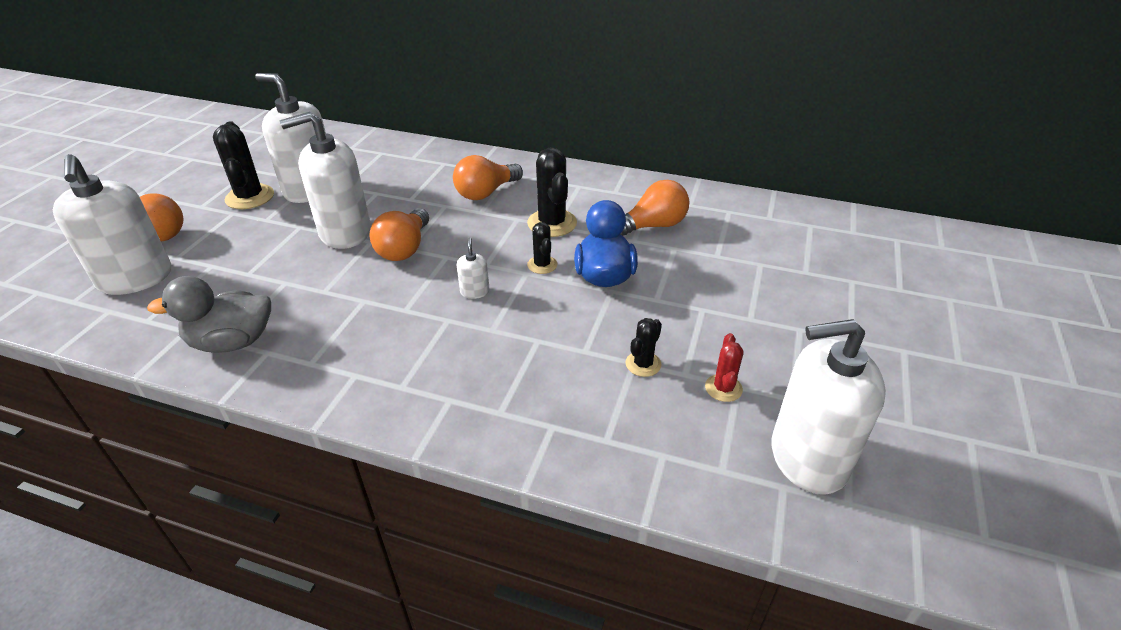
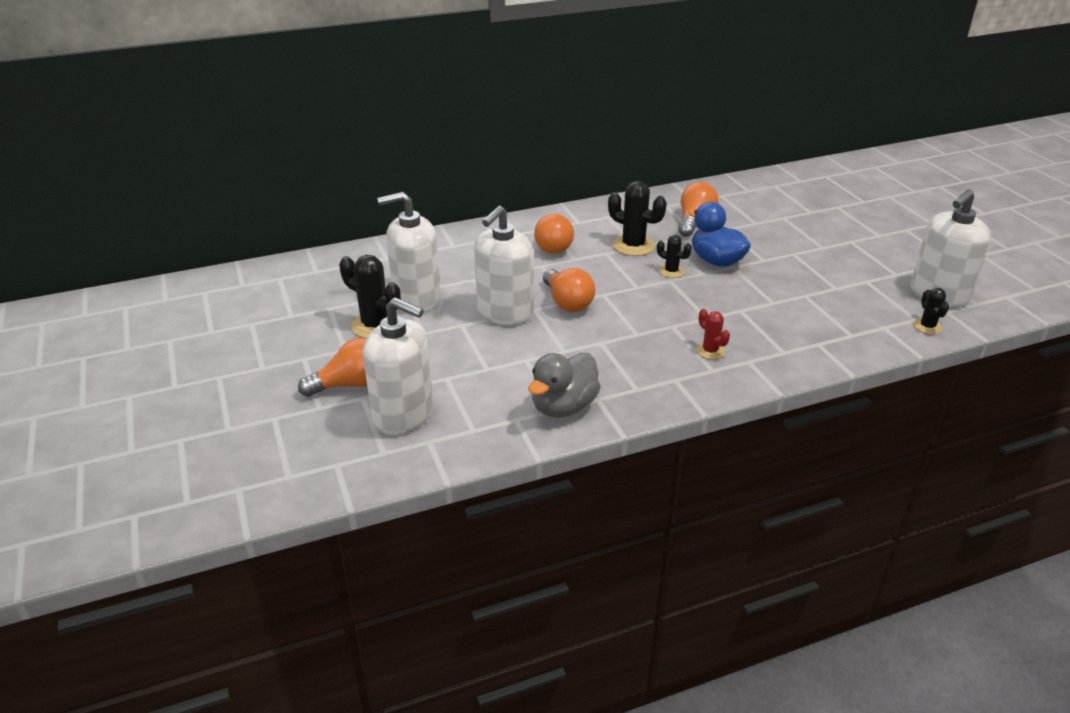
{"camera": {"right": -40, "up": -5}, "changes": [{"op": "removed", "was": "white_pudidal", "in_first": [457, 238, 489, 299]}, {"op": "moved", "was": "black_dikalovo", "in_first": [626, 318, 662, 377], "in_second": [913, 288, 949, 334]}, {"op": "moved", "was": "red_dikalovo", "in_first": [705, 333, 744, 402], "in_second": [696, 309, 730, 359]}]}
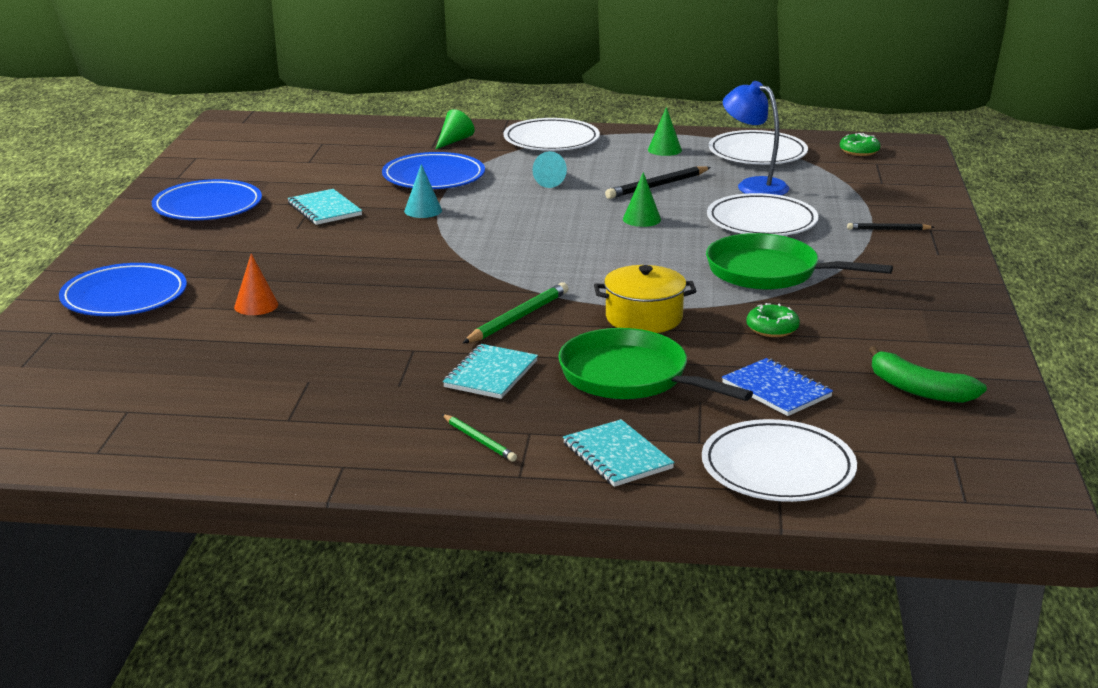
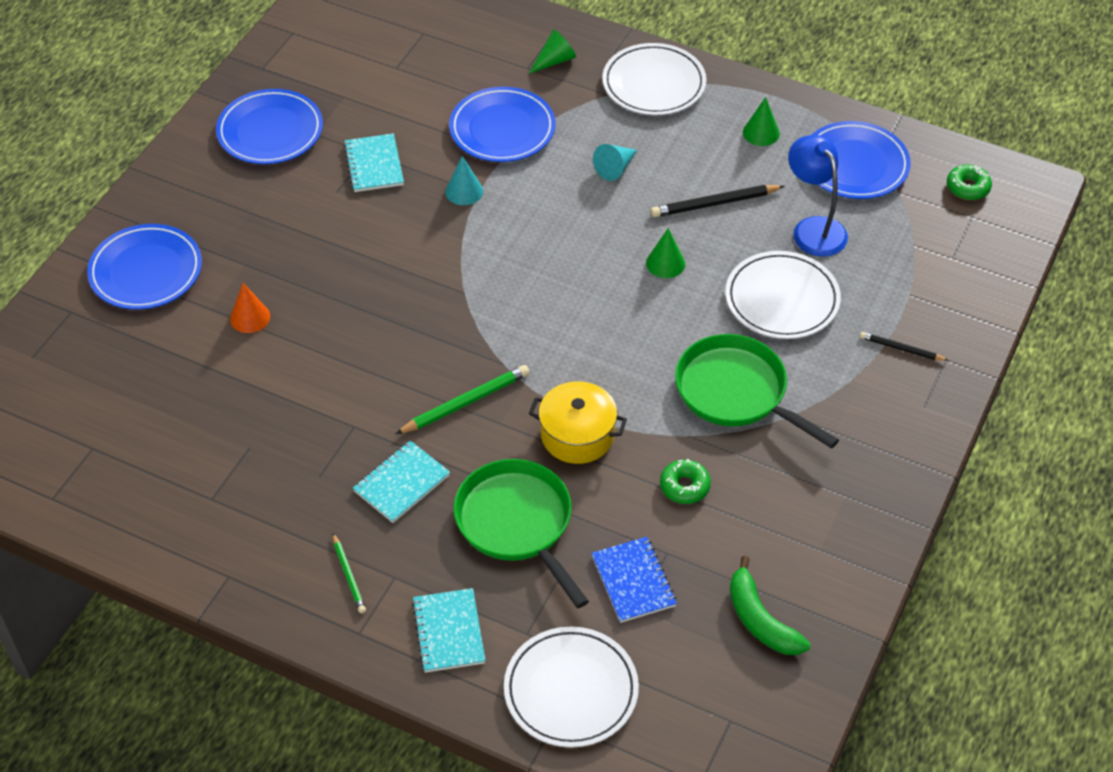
{"camera": {"right": 20, "up": 25}, "changes": [{"op": "recoloured", "was": "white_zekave", "now": "blue_zekave", "in_first": [709, 130, 808, 164], "in_second": [812, 121, 911, 199]}]}
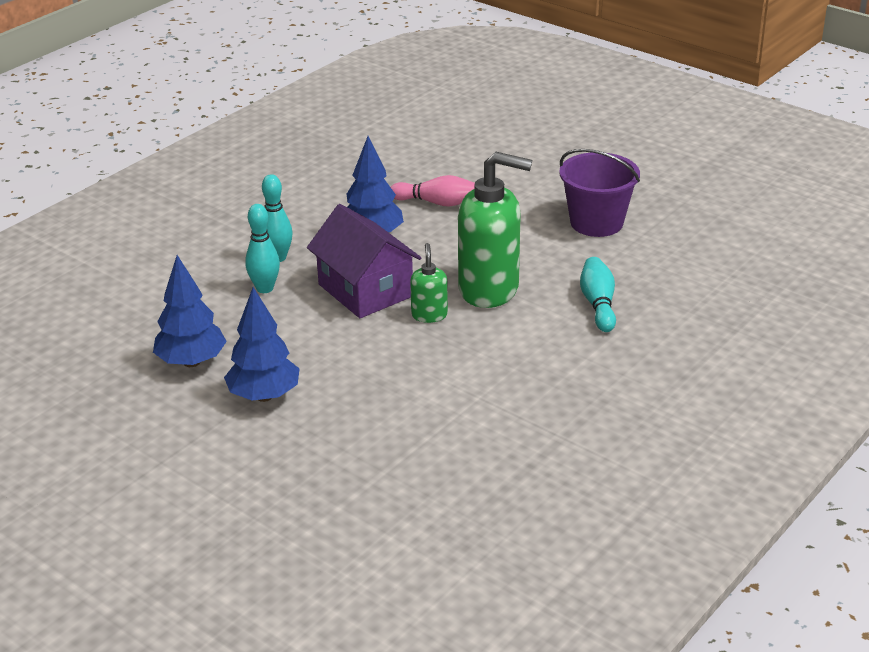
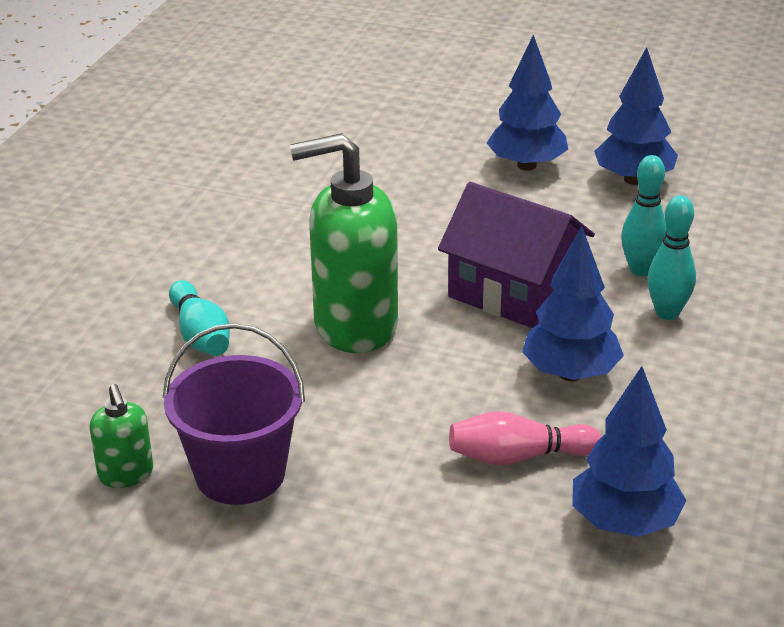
{"camera": {"right": 160, "up": 0}, "changes": [{"op": "moved", "was": "green_pudidal", "in_first": [410, 243, 448, 323], "in_second": [89, 384, 153, 488]}, {"op": "added", "now": "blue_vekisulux", "in_second": [572, 366, 686, 537]}]}
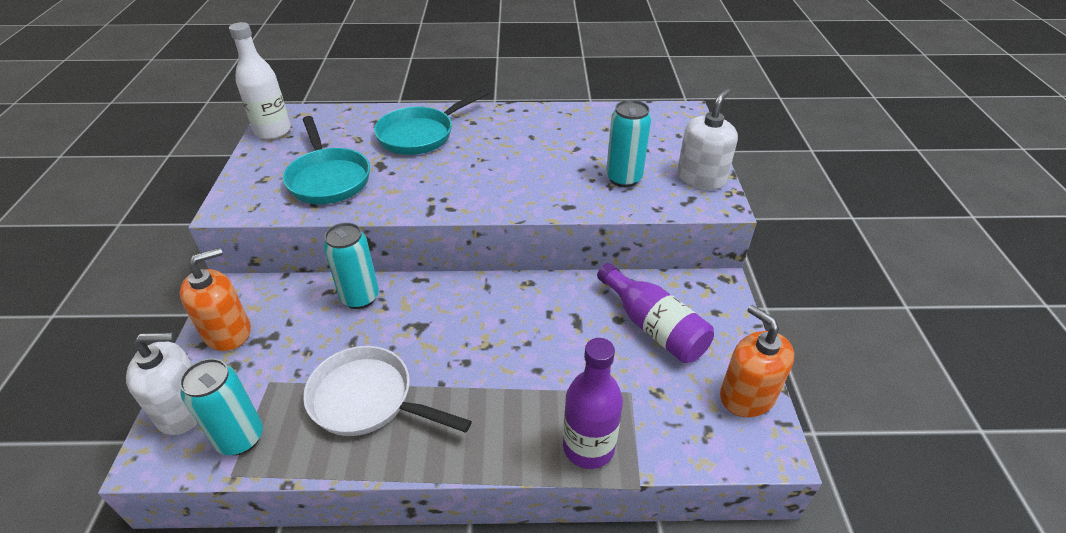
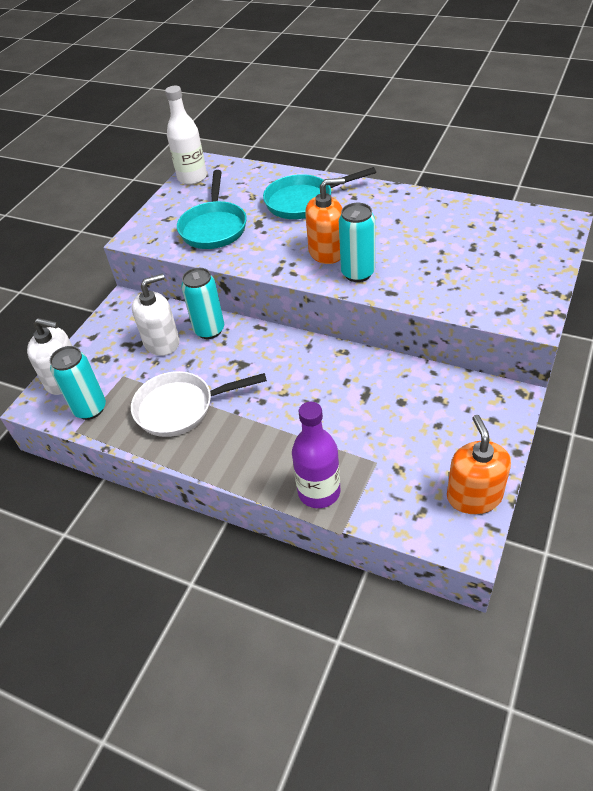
{"camera": {"right": 30, "up": 5}, "changes": [{"op": "moved", "was": "orange_pudidal", "in_first": [180, 248, 251, 351], "in_second": [305, 178, 345, 264]}, {"op": "turned", "was": "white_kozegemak", "in_first": [303, 346, 472, 436], "in_second": [131, 371, 267, 437], "clockwise": -60}, {"op": "removed", "was": "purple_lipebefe", "in_first": [597, 263, 714, 363]}, {"op": "moved", "was": "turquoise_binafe", "in_first": [606, 100, 651, 187], "in_second": [339, 203, 375, 282]}, {"op": "moved", "was": "white_pudidal", "in_first": [677, 89, 738, 190], "in_second": [132, 274, 180, 356]}]}
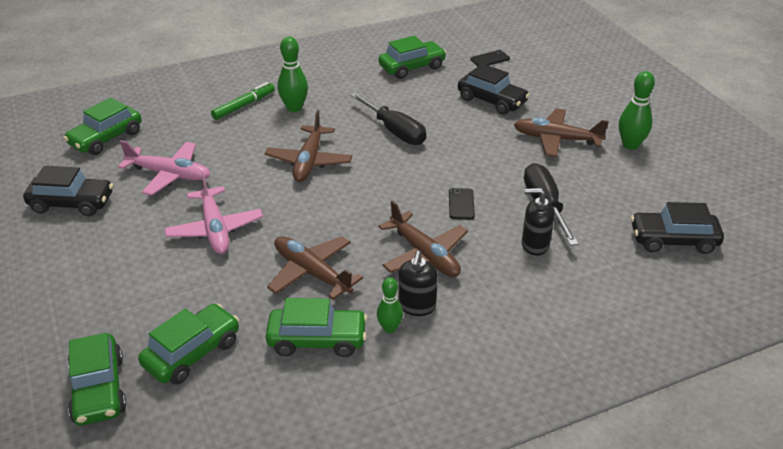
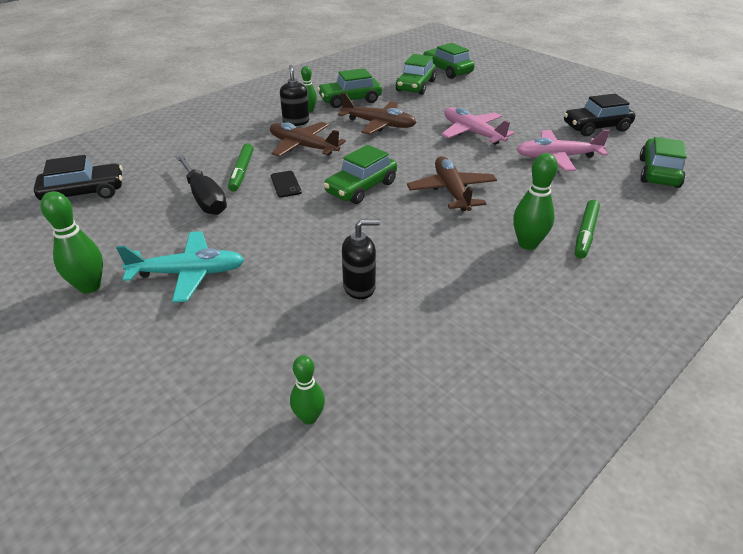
{"camera": {"right": 160, "up": 0}, "changes": [{"op": "removed", "was": "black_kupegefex", "in_first": [350, 92, 426, 145]}, {"op": "moved", "was": "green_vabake", "in_first": [379, 36, 447, 79], "in_second": [324, 145, 397, 204]}, {"op": "removed", "was": "black_vabake", "in_first": [458, 63, 530, 115]}, {"op": "replaced", "was": "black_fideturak", "now": "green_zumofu", "in_first": [471, 50, 510, 66], "in_second": [290, 355, 325, 425]}, {"op": "recoloured", "was": "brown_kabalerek", "now": "turquoise_kabalerek", "in_first": [514, 108, 609, 157], "in_second": [116, 231, 244, 303]}, {"op": "moved", "was": "black_pudidal", "in_first": [522, 188, 555, 255], "in_second": [342, 219, 380, 299]}, {"op": "added", "now": "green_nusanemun", "in_second": [228, 143, 253, 192]}]}
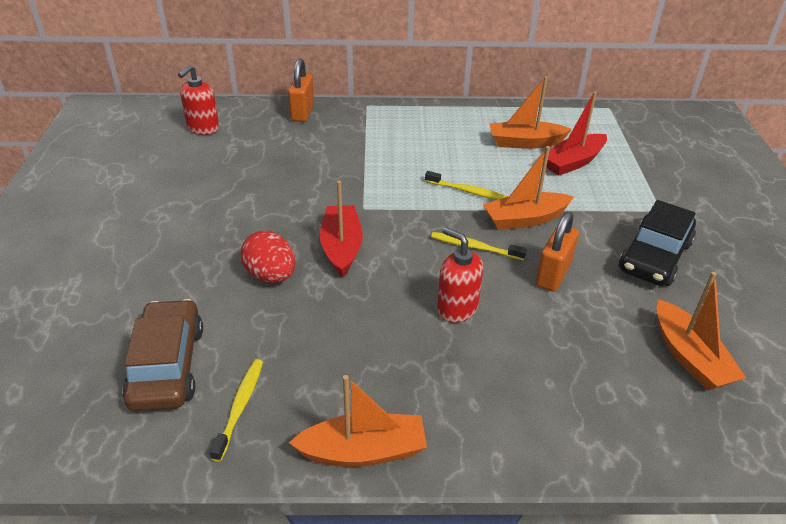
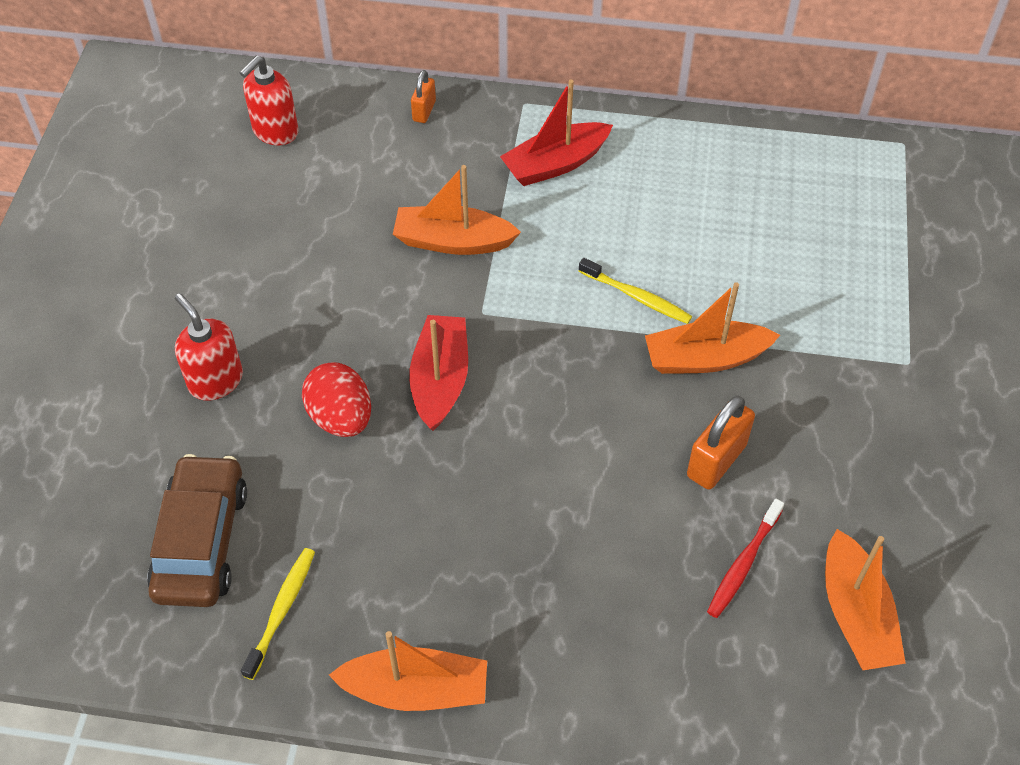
{"camera": {"right": 10, "up": 15}, "changes": [{"op": "resized", "was": "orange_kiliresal", "in_first": [288, 58, 314, 122], "in_second": [411, 70, 436, 123], "ratio": 0.59}, {"op": "removed", "was": "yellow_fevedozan", "in_first": [431, 232, 527, 260]}, {"op": "moved", "was": "red_pudidal", "in_first": [437, 227, 483, 323], "in_second": [175, 293, 243, 401]}, {"op": "moved", "was": "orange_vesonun", "in_first": [490, 76, 572, 149], "in_second": [393, 165, 521, 255]}, {"op": "moved", "was": "red_vesonun", "in_first": [543, 92, 607, 175], "in_second": [500, 79, 613, 186]}, {"op": "removed", "was": "black_vabake", "in_first": [619, 200, 696, 286]}, {"op": "added", "now": "red_fevedozan", "in_second": [707, 499, 784, 618]}]}
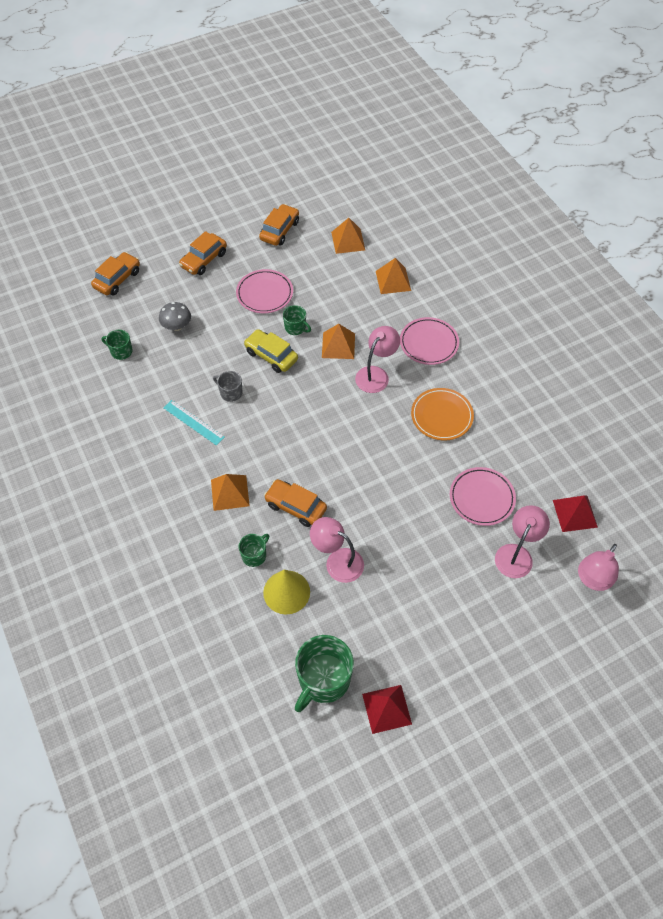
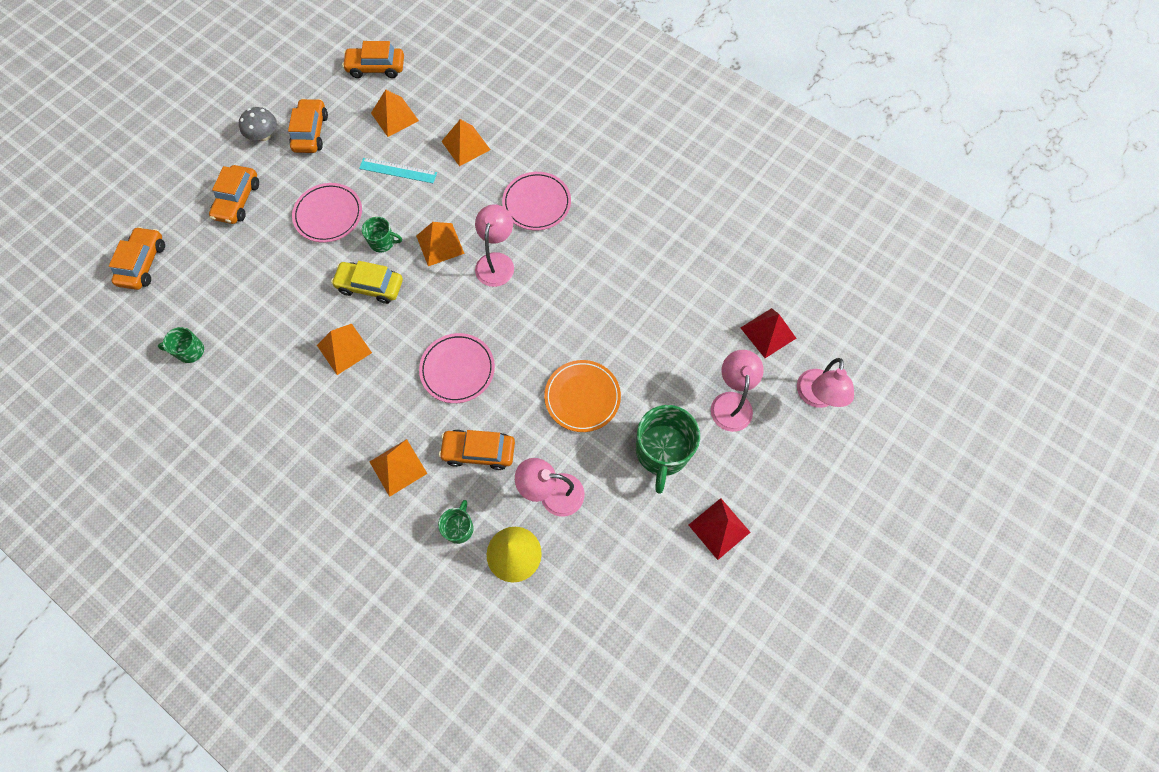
{"camera": {"right": -25, "up": 10}, "changes": [{"op": "moved", "was": "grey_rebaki", "in_first": [159, 302, 191, 331], "in_second": [239, 107, 277, 141]}, {"op": "moved", "was": "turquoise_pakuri", "in_first": [164, 400, 225, 446], "in_second": [359, 158, 437, 183]}, {"op": "replaced", "was": "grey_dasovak", "now": "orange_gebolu", "in_first": [213, 371, 243, 402], "in_second": [317, 324, 372, 375]}, {"op": "moved", "was": "green_dasovak", "in_first": [295, 635, 354, 712], "in_second": [636, 405, 700, 494]}, {"op": "moved", "was": "red_gebolu", "in_first": [362, 685, 412, 734], "in_second": [689, 498, 750, 560]}, {"op": "moved", "was": "orange_zekave", "in_first": [411, 388, 474, 440], "in_second": [544, 360, 621, 432]}, {"op": "moved", "was": "pink_zekave", "in_first": [450, 467, 516, 526], "in_second": [419, 333, 495, 403]}, {"op": "added", "now": "orange_vabake", "in_second": [342, 41, 404, 78]}]}
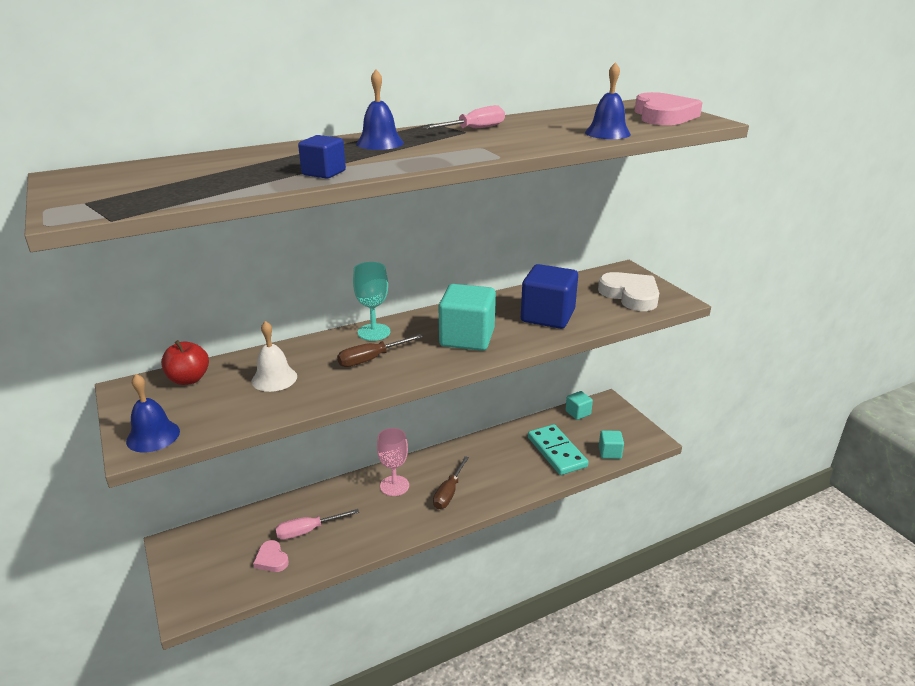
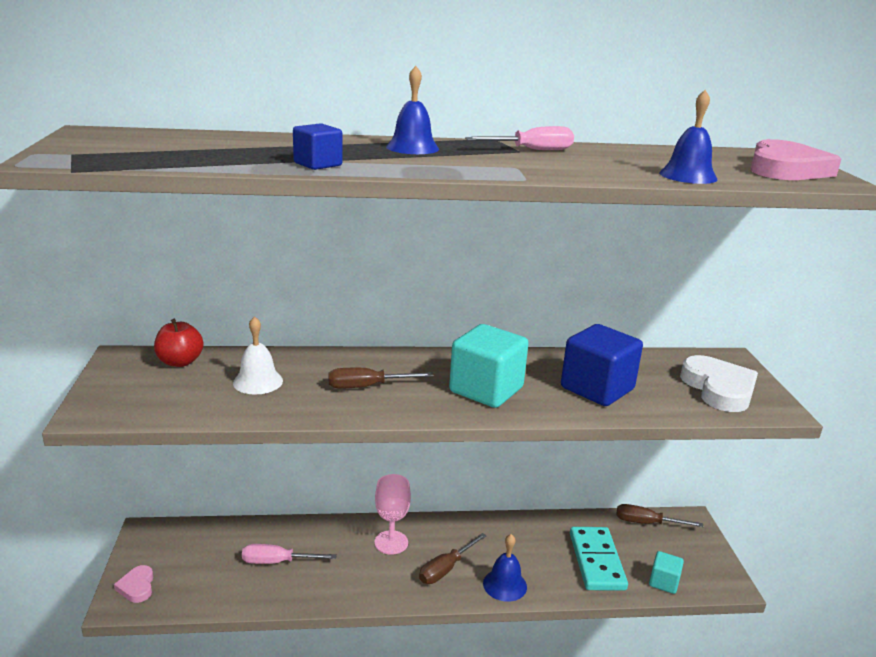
{"camera": {"right": 20, "up": -5}, "changes": [{"op": "moved", "was": "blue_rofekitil", "in_first": [126, 374, 180, 452], "in_second": [483, 534, 527, 602]}, {"op": "moved", "was": "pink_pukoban", "in_first": [253, 540, 289, 572], "in_second": [114, 565, 153, 603]}, {"op": "removed", "was": "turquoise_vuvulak", "in_first": [353, 262, 390, 341]}, {"op": "replaced", "was": "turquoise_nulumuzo", "now": "brown_kupegefex", "in_first": [565, 391, 593, 420], "in_second": [616, 504, 704, 527]}]}
